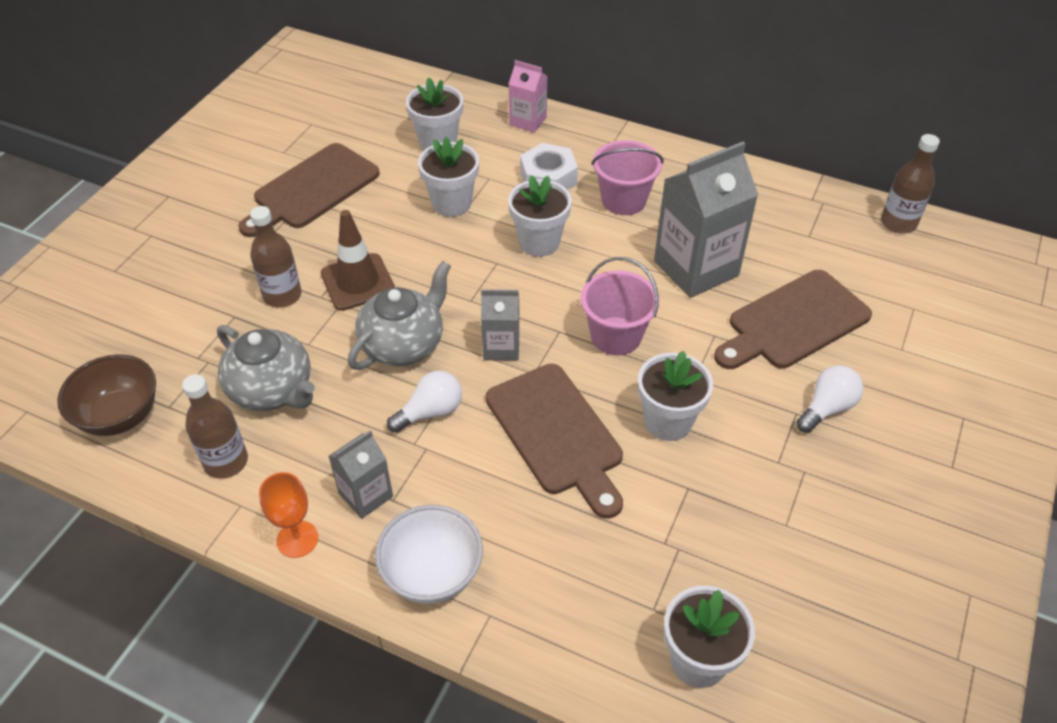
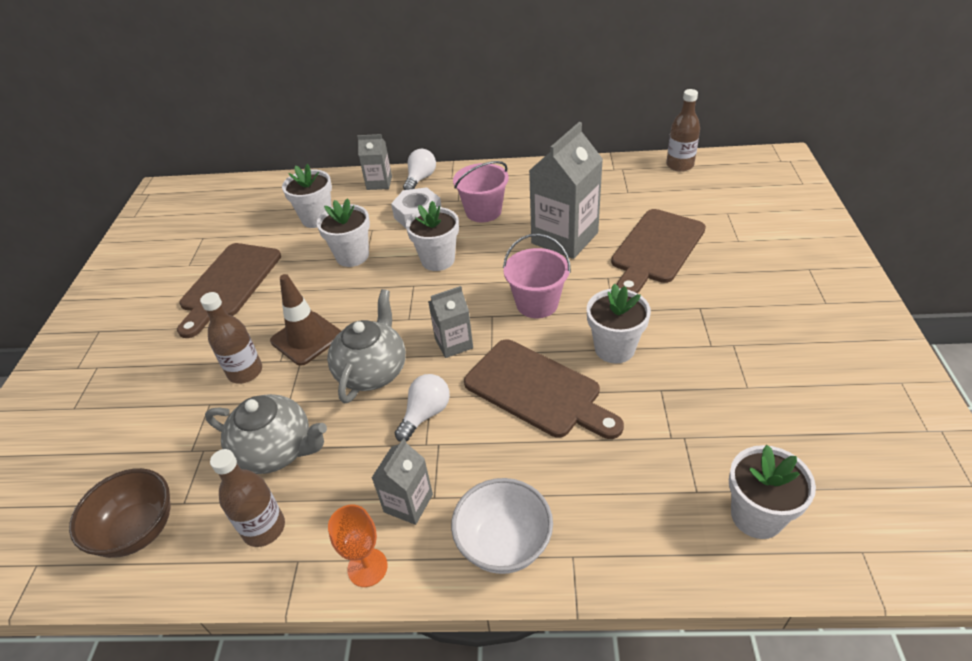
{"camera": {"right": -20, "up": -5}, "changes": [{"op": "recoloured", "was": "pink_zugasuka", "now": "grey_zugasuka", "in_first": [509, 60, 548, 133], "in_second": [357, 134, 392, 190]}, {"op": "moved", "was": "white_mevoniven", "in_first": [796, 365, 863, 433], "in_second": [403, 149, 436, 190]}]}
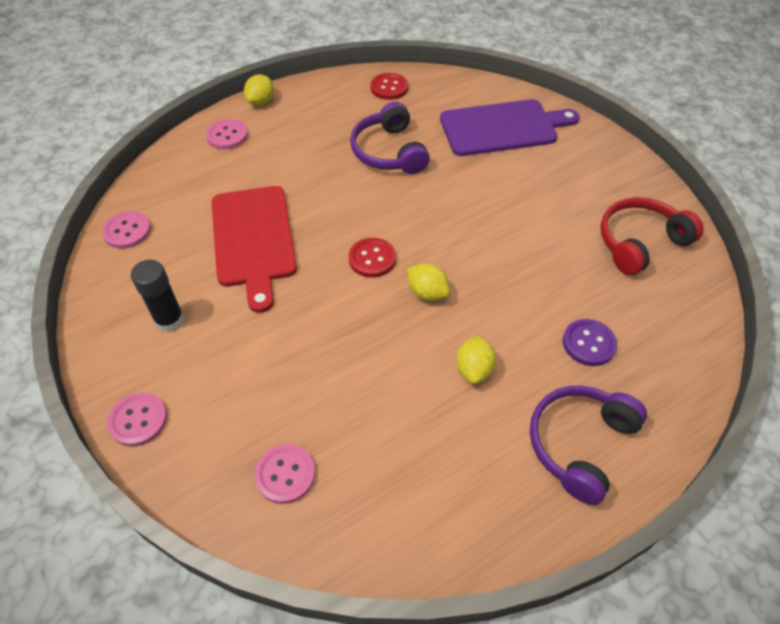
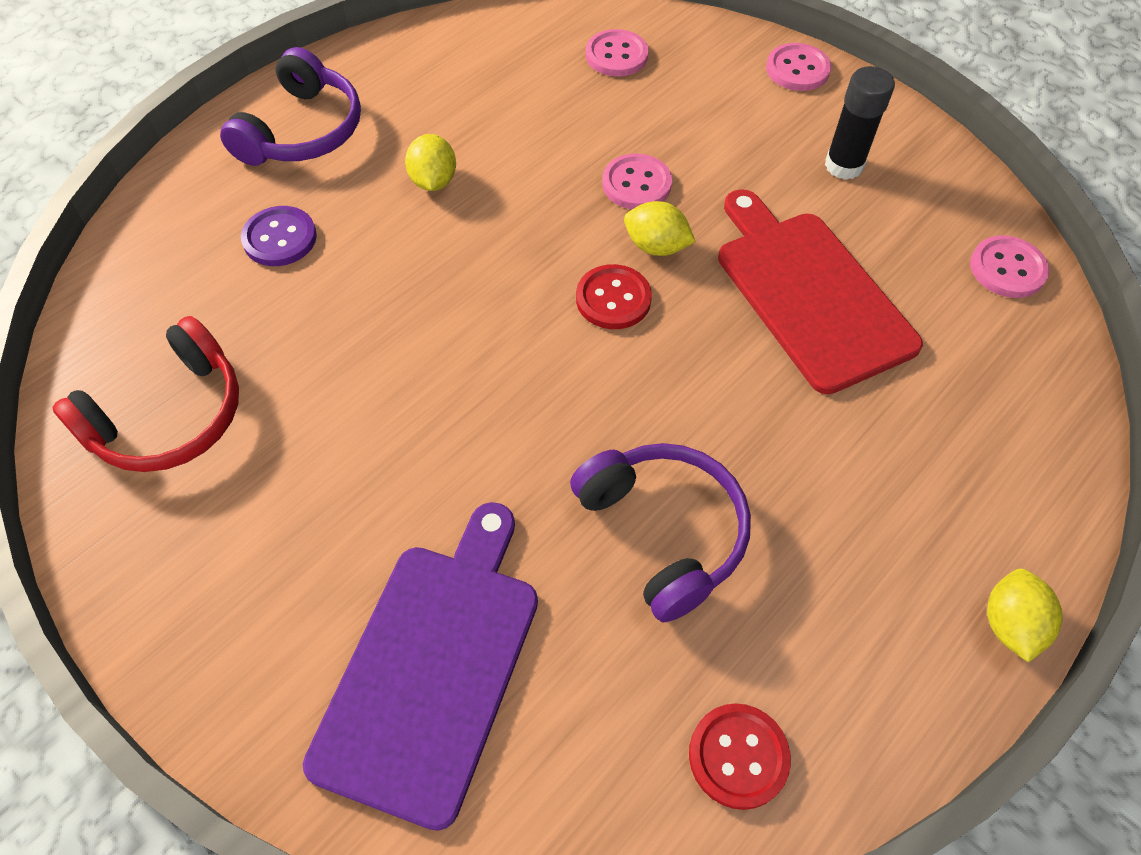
{"camera": {"right": 165, "up": 5}, "changes": [{"op": "moved", "was": "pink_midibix", "in_first": [206, 119, 248, 150], "in_second": [602, 153, 672, 209]}, {"op": "moved", "was": "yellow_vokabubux", "in_first": [407, 264, 450, 301], "in_second": [624, 201, 696, 256]}, {"op": "turned", "was": "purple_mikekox", "in_first": [440, 99, 580, 156], "in_second": [303, 502, 538, 831], "clockwise": 135}]}
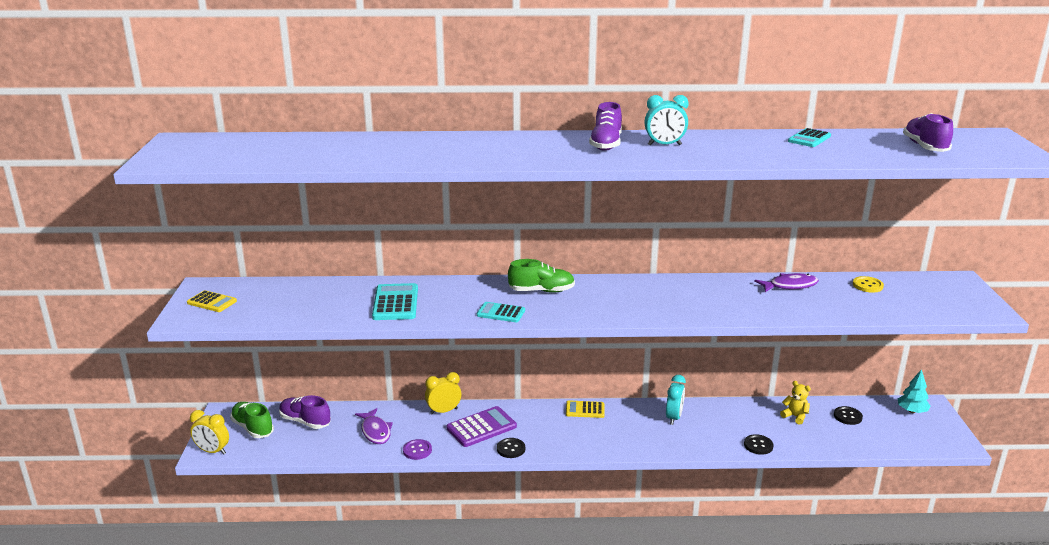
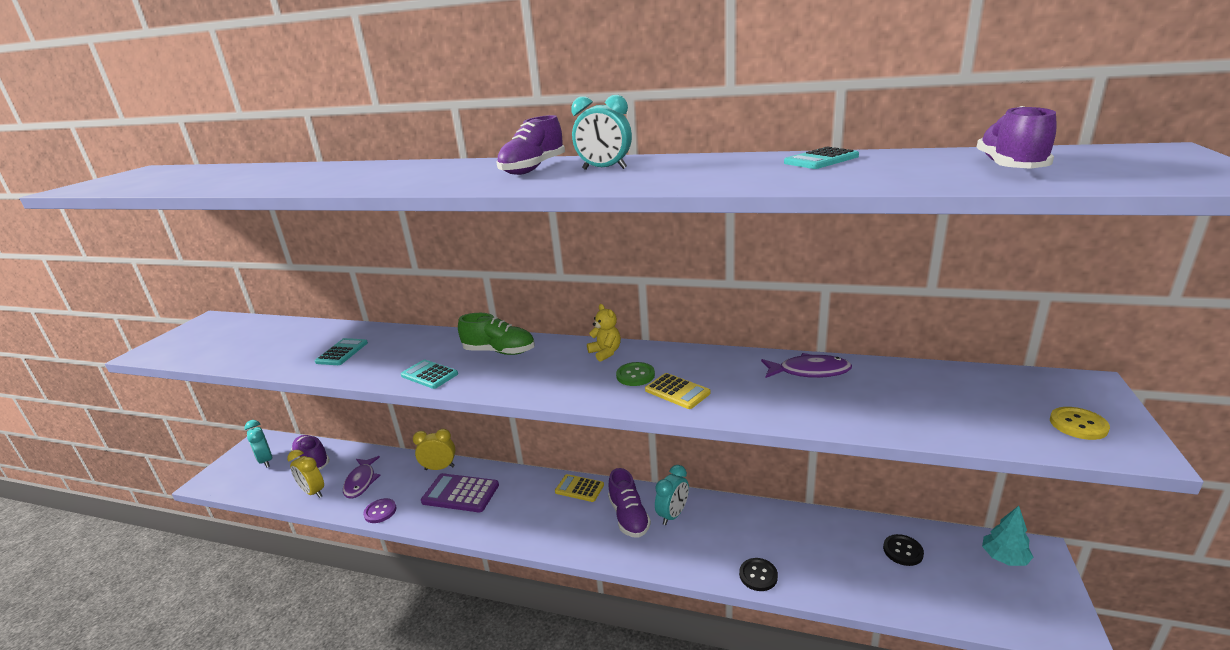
{"camera": {"right": 20, "up": 0}, "changes": [{"op": "moved", "was": "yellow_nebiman", "in_first": [187, 290, 237, 312], "in_second": [645, 373, 710, 409]}, {"op": "moved", "was": "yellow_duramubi", "in_first": [190, 410, 229, 455], "in_second": [287, 450, 324, 498]}, {"op": "replaced", "was": "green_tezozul", "now": "turquoise_duramubi", "in_first": [230, 402, 274, 438], "in_second": [244, 420, 272, 467]}, {"op": "resized", "was": "turquoise_nebiman", "in_first": [372, 283, 418, 320], "in_second": [315, 338, 368, 365], "ratio": 0.64}, {"op": "turned", "was": "purple_nebiman", "in_first": [447, 406, 517, 447], "in_second": [421, 473, 499, 512], "clockwise": -150}, {"op": "removed", "was": "black_midibix", "in_first": [497, 438, 525, 458]}, {"op": "moved", "was": "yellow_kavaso", "in_first": [780, 381, 811, 425], "in_second": [587, 304, 621, 362]}, {"op": "moved", "was": "yellow_midibix", "in_first": [853, 276, 884, 293], "in_second": [1050, 407, 1110, 440]}, {"op": "added", "now": "purple_tezozul", "in_second": [608, 468, 651, 538]}, {"op": "added", "now": "green_midibix", "in_second": [616, 362, 655, 386]}]}
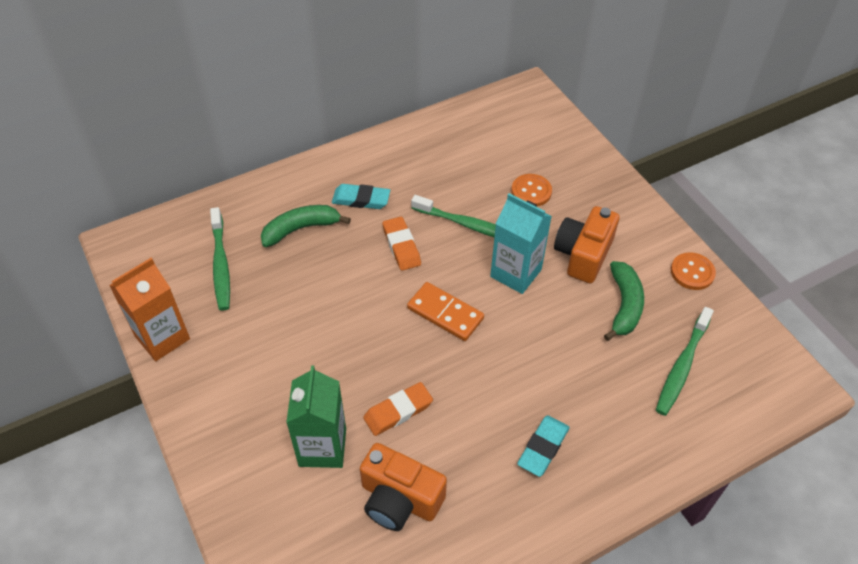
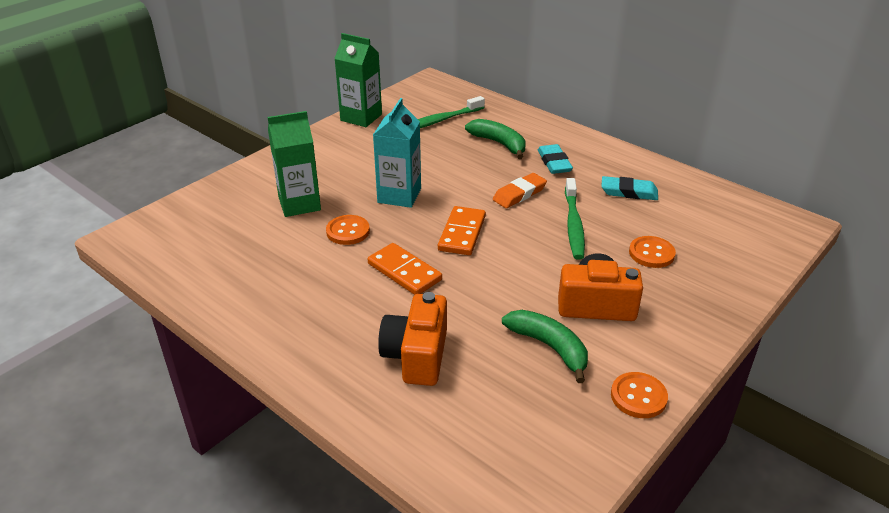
{"camera": {"right": 70, "up": -15}, "changes": [{"op": "recoloured", "was": "orange_zugasuka", "now": "green_zugasuka", "in_first": [109, 258, 190, 361], "in_second": [334, 33, 382, 127]}, {"op": "moved", "was": "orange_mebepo", "in_first": [360, 443, 447, 531], "in_second": [378, 292, 447, 386]}, {"op": "replaced", "was": "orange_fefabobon", "now": "orange_midibix", "in_first": [363, 382, 433, 436], "in_second": [326, 215, 370, 245]}, {"op": "moved", "was": "turquoise_zugasuka", "in_first": [490, 193, 552, 294], "in_second": [373, 98, 421, 208]}, {"op": "moved", "was": "turquoise_fefabobon", "in_first": [517, 415, 570, 477], "in_second": [601, 176, 658, 200]}, {"op": "turned", "was": "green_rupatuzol", "in_first": [604, 261, 644, 341], "in_second": [502, 310, 588, 383], "clockwise": -120}, {"op": "removed", "was": "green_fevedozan", "in_first": [656, 307, 714, 416]}, {"op": "added", "now": "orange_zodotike", "in_second": [368, 243, 442, 295]}]}
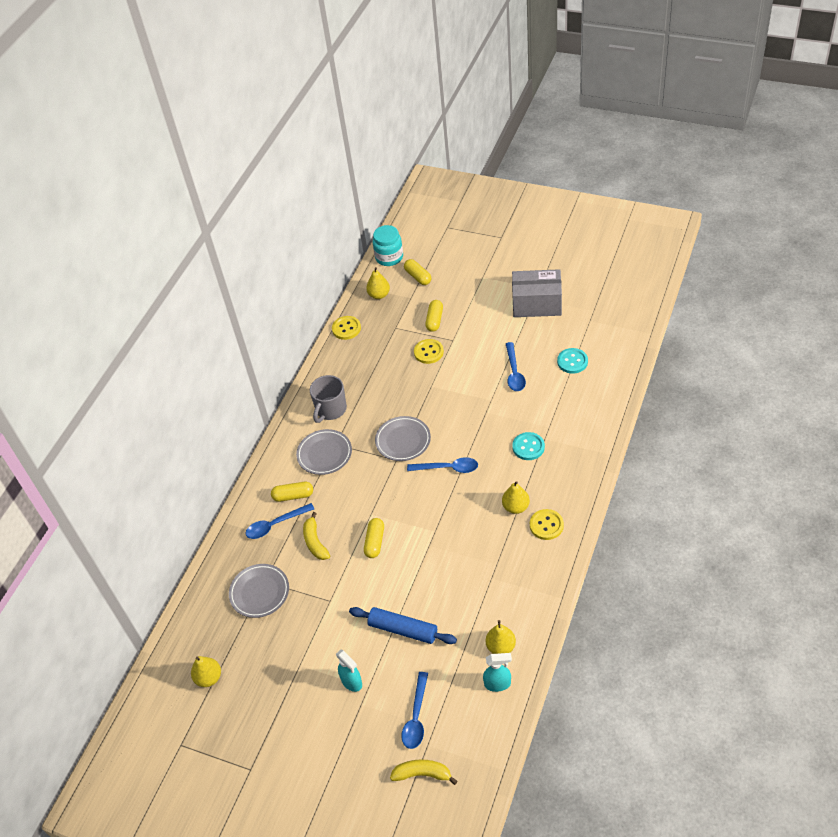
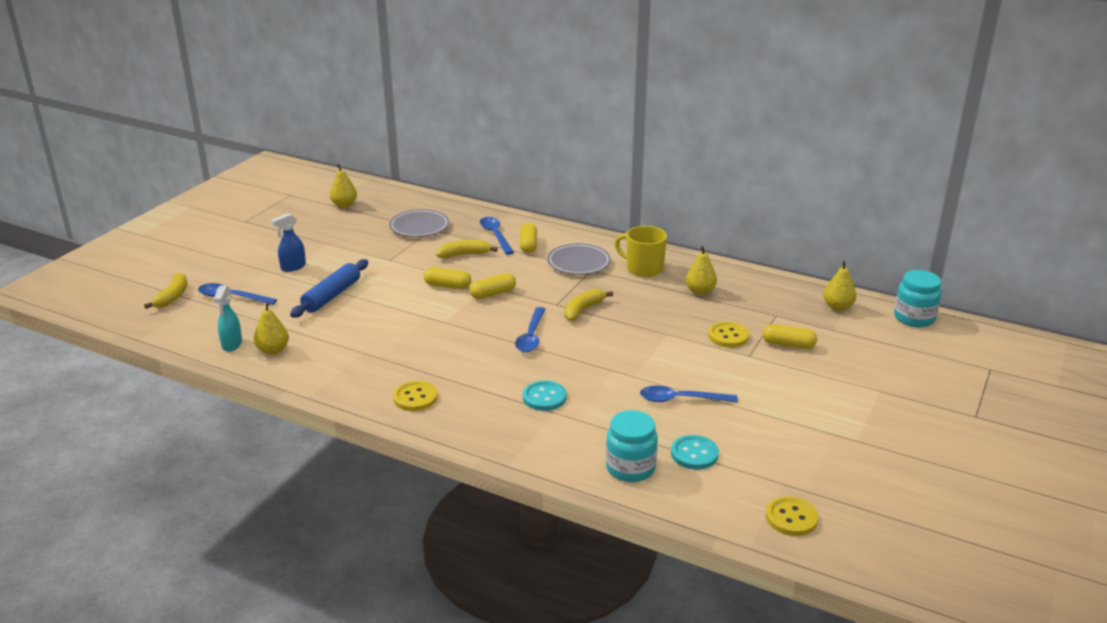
{"camera": {"right": 90, "up": -20}, "changes": [{"op": "recoloured", "was": "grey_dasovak", "now": "yellow_dasovak", "in_first": [310, 375, 347, 423], "in_second": [615, 226, 667, 277]}, {"op": "moved", "was": "yellow_midibix", "in_first": [332, 316, 361, 340], "in_second": [766, 496, 819, 536]}, {"op": "recoloured", "was": "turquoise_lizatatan", "now": "blue_lizatatan", "in_first": [336, 650, 362, 692], "in_second": [271, 213, 306, 272]}, {"op": "replaced", "was": "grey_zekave", "now": "yellow_rupatuzol", "in_first": [375, 416, 431, 461], "in_second": [564, 289, 613, 321]}, {"op": "moved", "was": "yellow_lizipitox", "in_first": [404, 259, 431, 285], "in_second": [470, 273, 516, 299]}, {"op": "moved", "was": "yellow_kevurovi", "in_first": [502, 481, 530, 514], "in_second": [686, 246, 717, 295]}, {"op": "removed", "was": "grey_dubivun", "in_first": [512, 269, 562, 317]}, {"op": "added", "now": "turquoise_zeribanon", "in_second": [606, 410, 658, 482]}]}
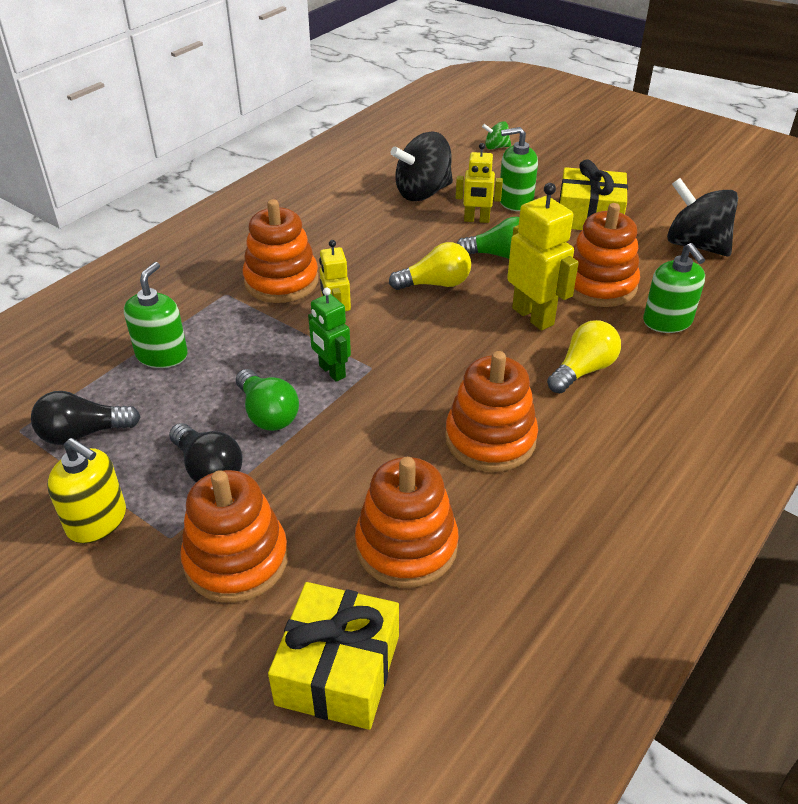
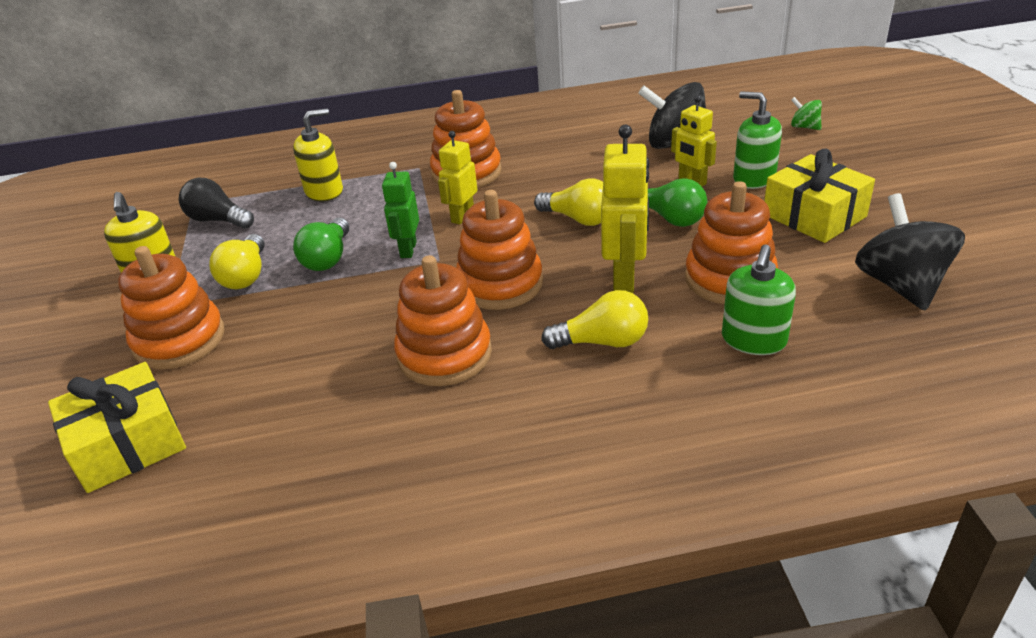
{"camera": {"right": 45, "up": -5}, "changes": [{"op": "recoloured", "was": "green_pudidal", "now": "yellow_pudidal", "in_first": [124, 262, 188, 368], "in_second": [293, 108, 343, 201]}, {"op": "recoloured", "was": "black_mevoniven", "now": "yellow_mevoniven", "in_first": [169, 423, 243, 482], "in_second": [209, 234, 265, 289]}, {"op": "moved", "was": "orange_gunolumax", "in_first": [355, 457, 459, 588], "in_second": [456, 190, 543, 310]}]}
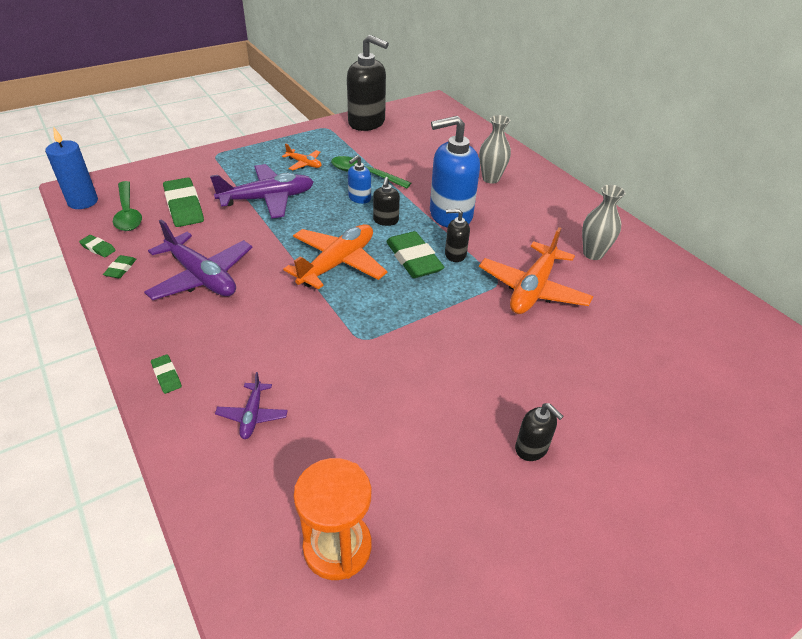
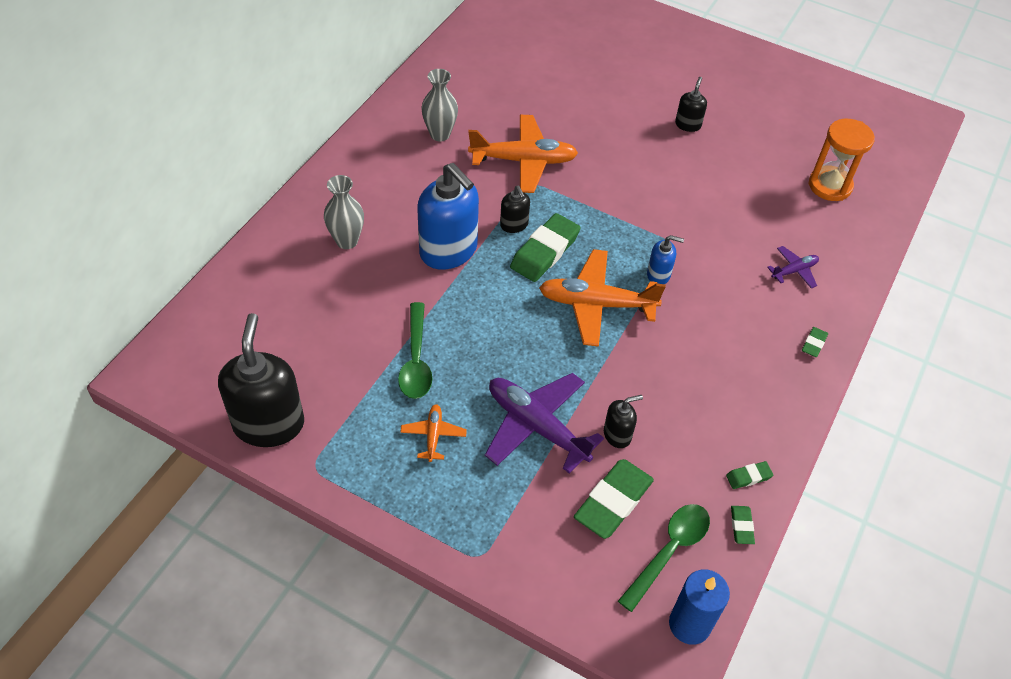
{"camera": {"right": -120, "up": 10}, "changes": [{"op": "removed", "was": "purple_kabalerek", "in_first": [144, 219, 253, 300]}, {"op": "moved", "was": "blue_pudidal", "in_first": [348, 155, 371, 204], "in_second": [647, 235, 684, 284]}, {"op": "moved", "was": "black_pudidal", "in_first": [373, 177, 400, 226], "in_second": [604, 395, 643, 448]}]}
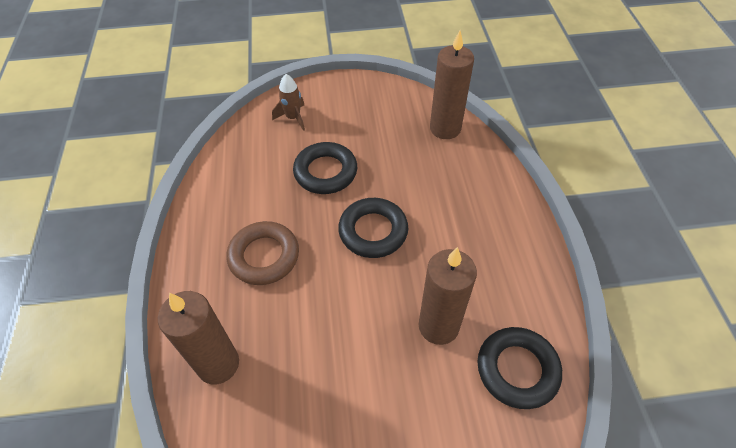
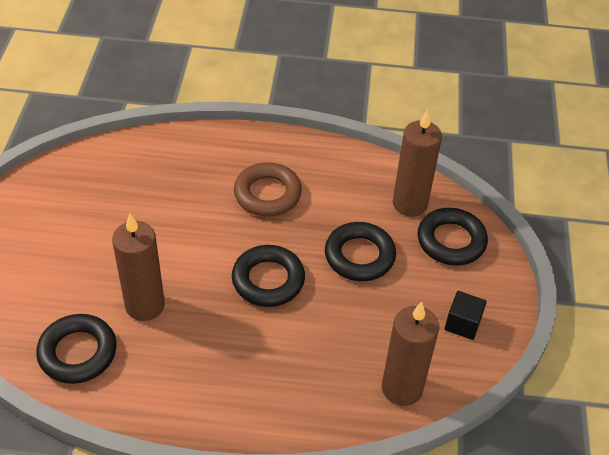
{"camera": {"right": 100, "up": -5}, "changes": [{"op": "moved", "was": "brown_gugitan", "in_first": [158, 291, 239, 384], "in_second": [393, 109, 442, 217]}, {"op": "replaced", "was": "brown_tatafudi", "now": "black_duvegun", "in_first": [272, 74, 305, 131], "in_second": [417, 208, 488, 266]}, {"op": "added", "now": "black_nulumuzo", "in_second": [445, 291, 487, 340]}]}
